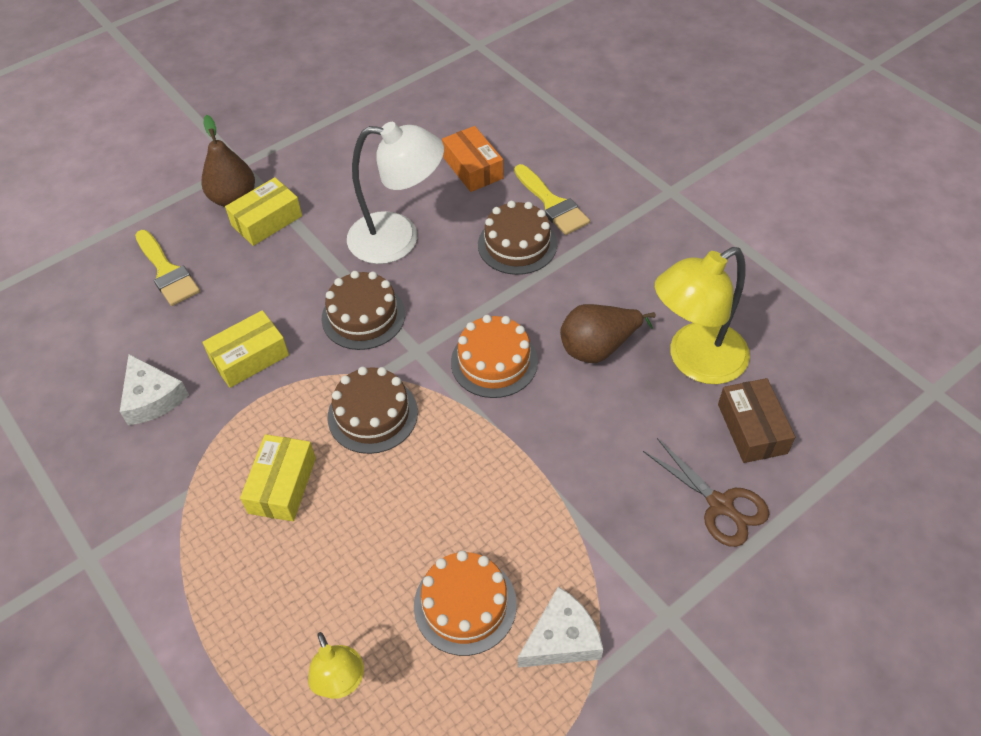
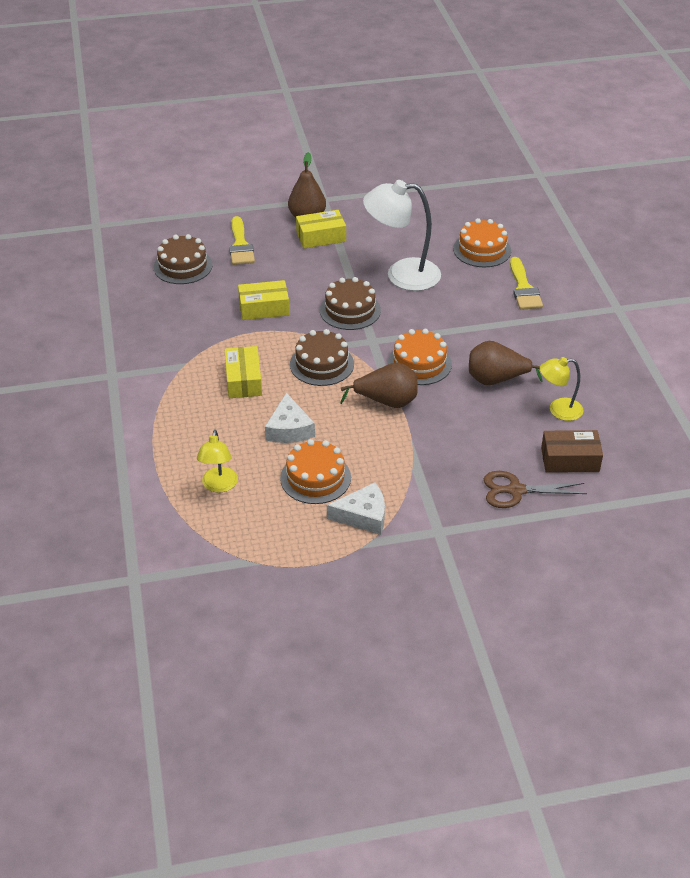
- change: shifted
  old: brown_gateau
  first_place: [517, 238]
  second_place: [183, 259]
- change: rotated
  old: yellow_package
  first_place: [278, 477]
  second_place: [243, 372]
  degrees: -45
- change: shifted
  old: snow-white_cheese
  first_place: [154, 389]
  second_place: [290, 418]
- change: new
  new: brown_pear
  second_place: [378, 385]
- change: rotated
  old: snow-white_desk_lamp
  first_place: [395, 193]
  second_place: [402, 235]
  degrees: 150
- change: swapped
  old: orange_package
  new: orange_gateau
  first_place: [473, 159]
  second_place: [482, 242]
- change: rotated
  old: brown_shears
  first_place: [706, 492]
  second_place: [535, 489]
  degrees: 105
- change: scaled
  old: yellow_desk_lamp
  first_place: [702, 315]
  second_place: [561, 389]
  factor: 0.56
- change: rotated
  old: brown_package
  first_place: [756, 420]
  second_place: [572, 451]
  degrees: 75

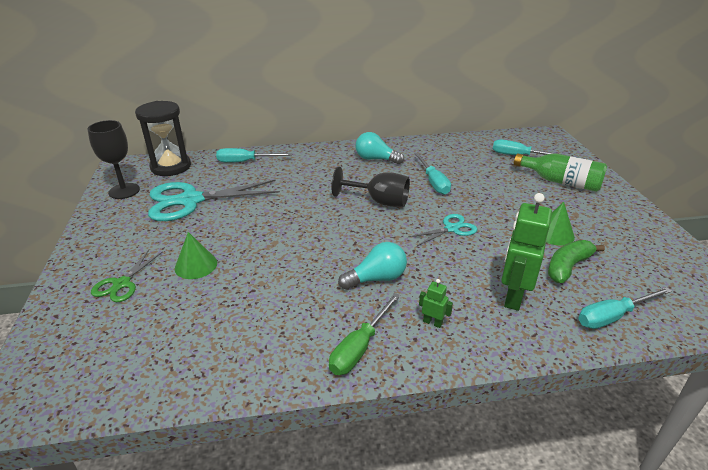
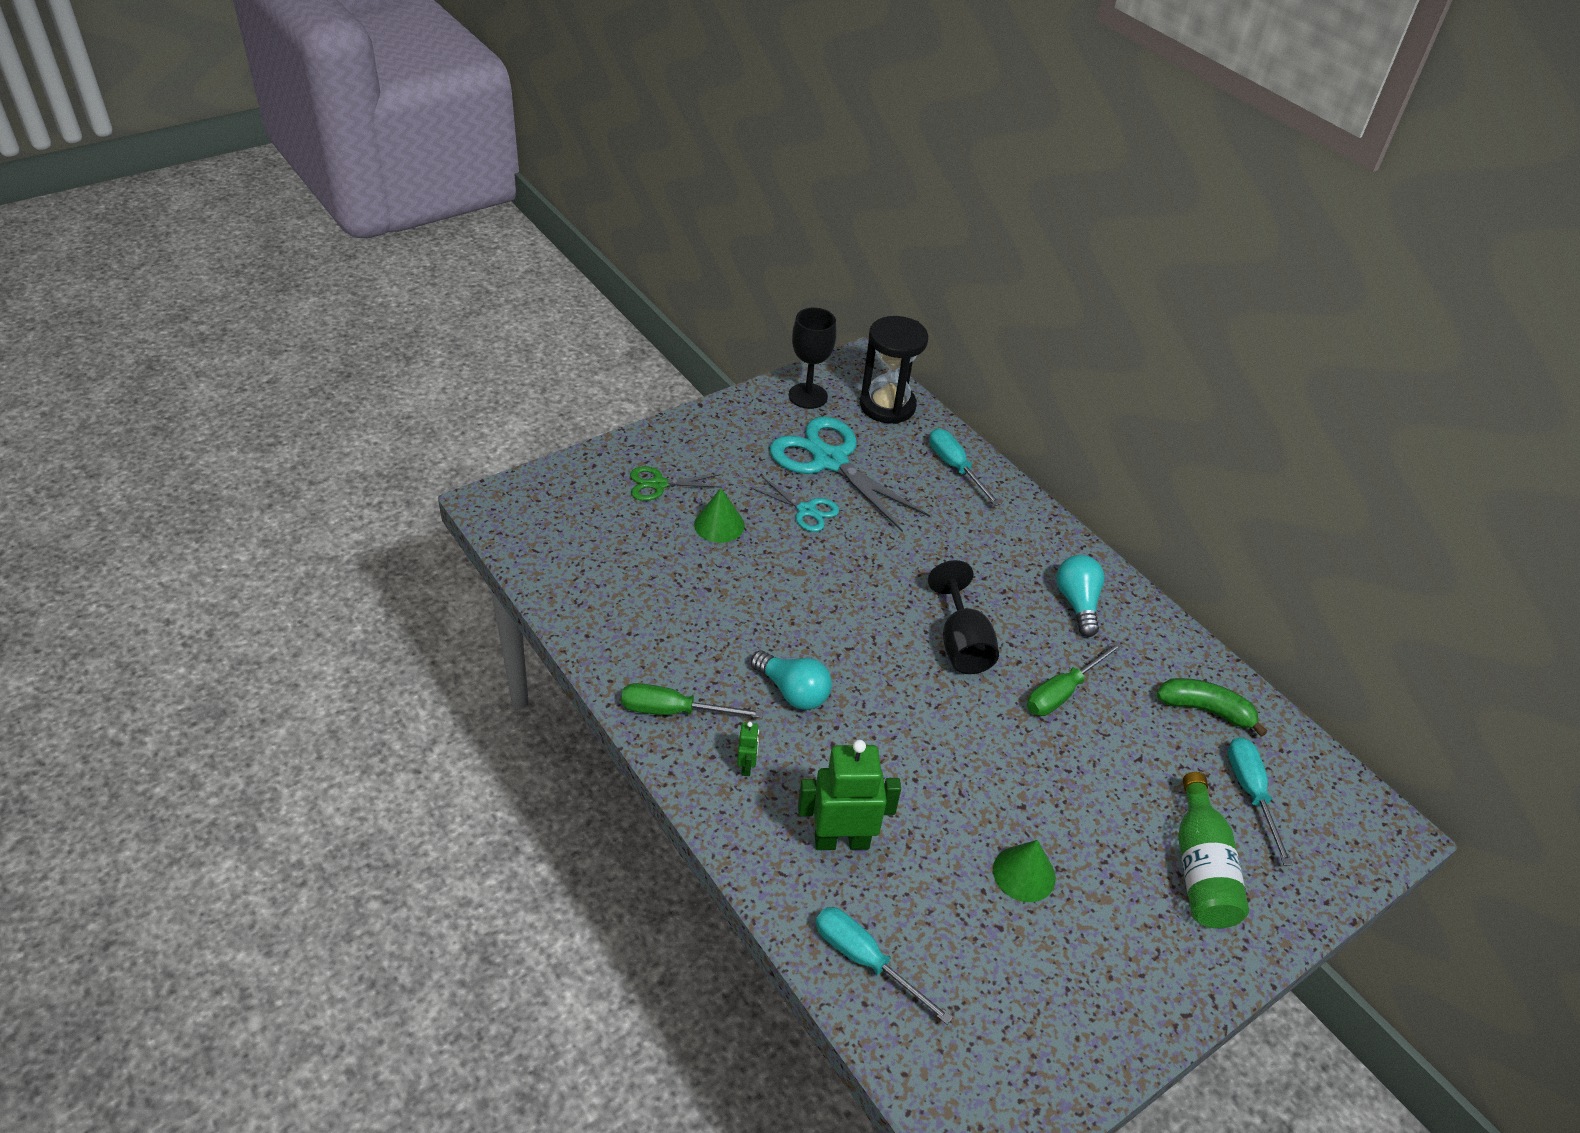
- change: shifted
  old: aqua_shears
  first_place: [443, 230]
  second_place: [794, 504]
- change: repainted
  old: aqua_screwdriver
  new: green_screwdriver
  first_place: [432, 174]
  second_place: [1075, 679]
- change: shifted
  old: green_banana
  first_place: [576, 261]
  second_place: [1211, 707]

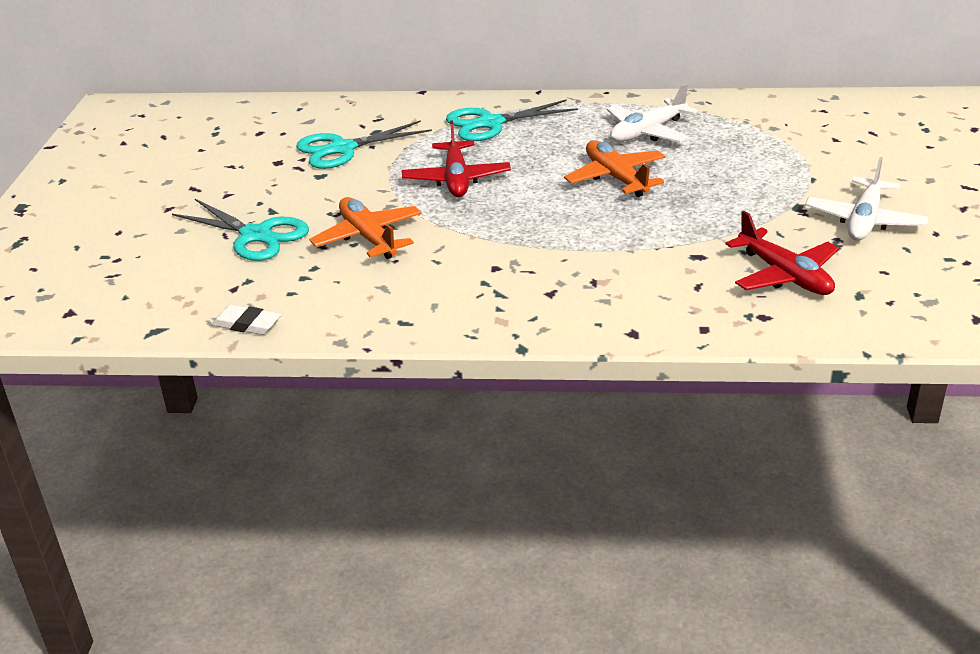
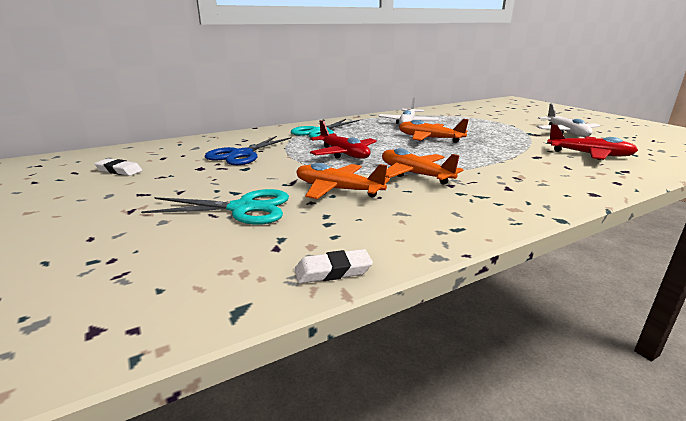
- change: new
  new: snow-white_pencil_eraser
  second_place: [118, 167]
- change: repainted
  old: aqua_shears
  new: blue_shears
  first_place: [364, 144]
  second_place: [248, 150]
- change: new
  new: orange_toy_plane
  second_place: [422, 166]

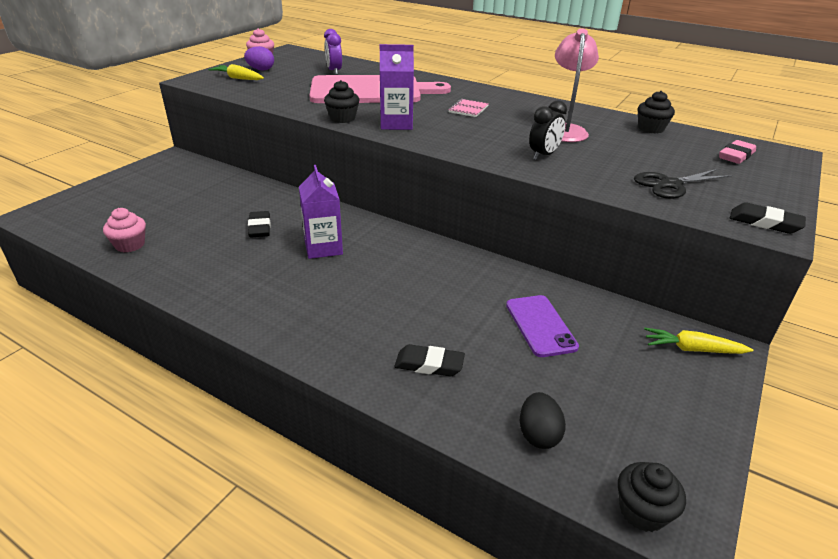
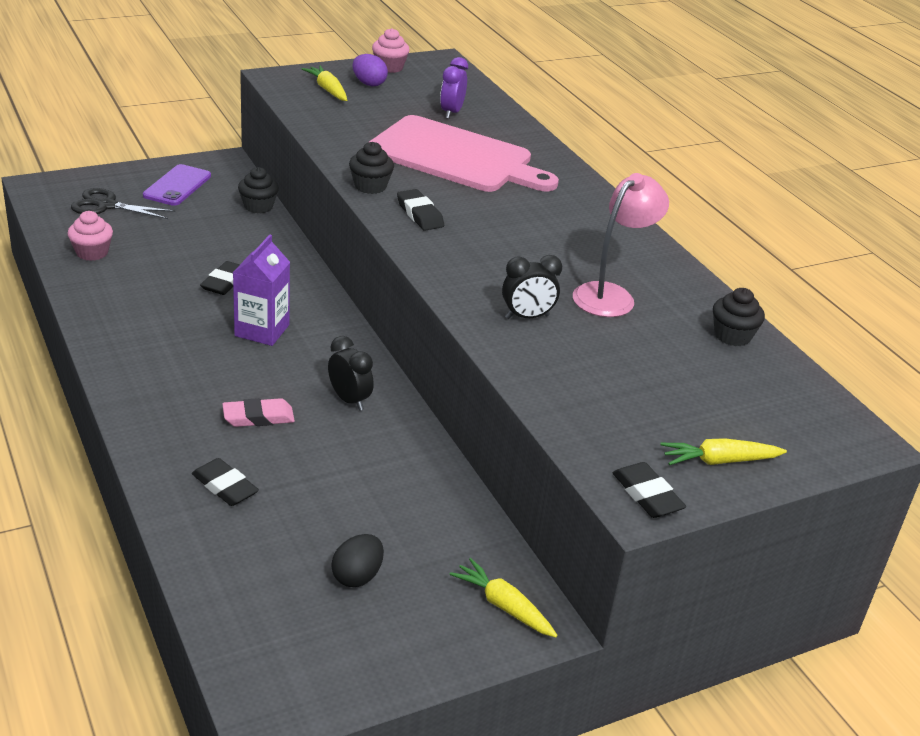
- change: shifted
  old: jet-black_shears
  first_place: [683, 184]
  second_place: [123, 203]
- change: shifted
  old: purple_mobile_phone
  first_place: [542, 326]
  second_place: [177, 185]
- change: shifted
  old: rosy_pencil_eraser
  first_place: [737, 152]
  second_place: [258, 412]
- change: shifted
  old: jet-black_fairy_cake
  first_place: [652, 497]
  second_place: [258, 190]
- change: new
  new: jet-black_clock
  second_place: [351, 373]
- change: shifted
  old: jet-black_egg
  first_place: [543, 420]
  second_place: [357, 560]
- change: swapped
  old: purple_juice_carton
  new: jet-black_pencil_eraser
  first_place: [397, 87]
  second_place: [420, 210]
- change: new
  new: yellow_root_vegetable
  second_place: [723, 451]
- change: gone
  old: rosy_exercise_book
  first_place: [469, 108]

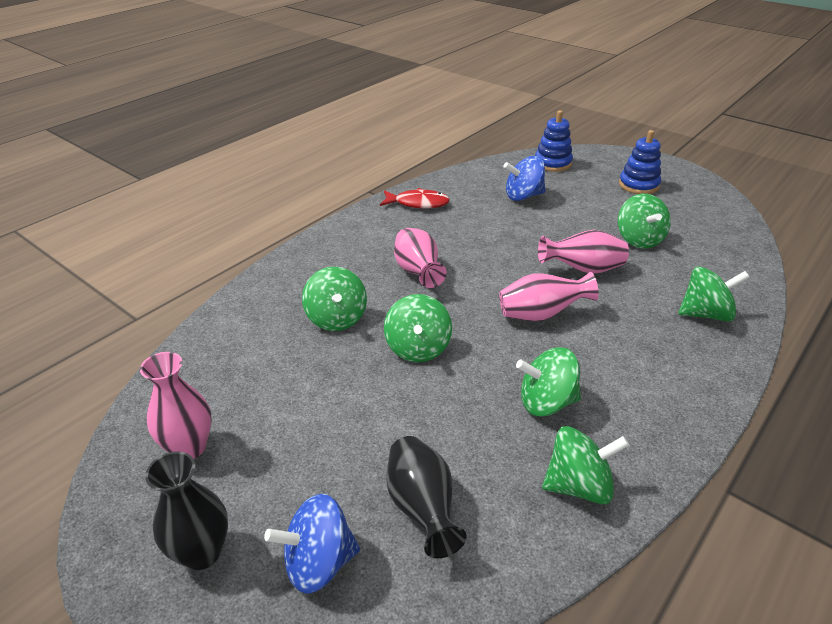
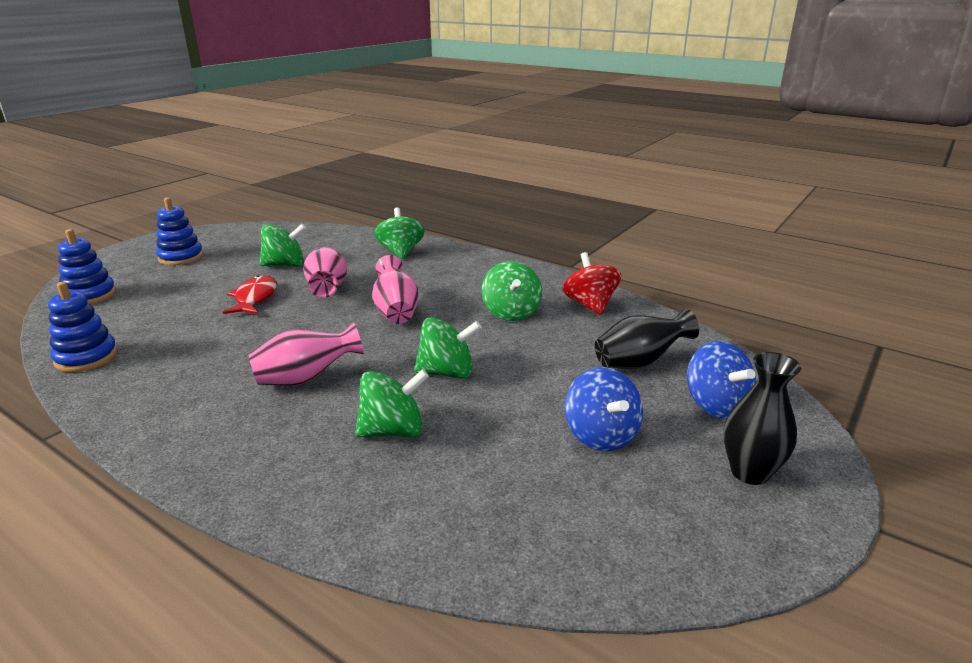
- change: new
  new: blue_ring_stacker
  second_place: [83, 327]
- change: shifted
  old: scarlet_fish_figure
  first_place: [415, 198]
  second_place: [250, 294]
- change: repainted
  old: green_toy_top
  new: scarlet_toy_top
  first_place: [585, 465]
  second_place: [591, 283]
- change: shifted
  old: blue_toy_top
  first_place: [524, 178]
  second_place: [604, 409]
- change: gone
  old: rosy_tall_vase
  first_place: [176, 405]

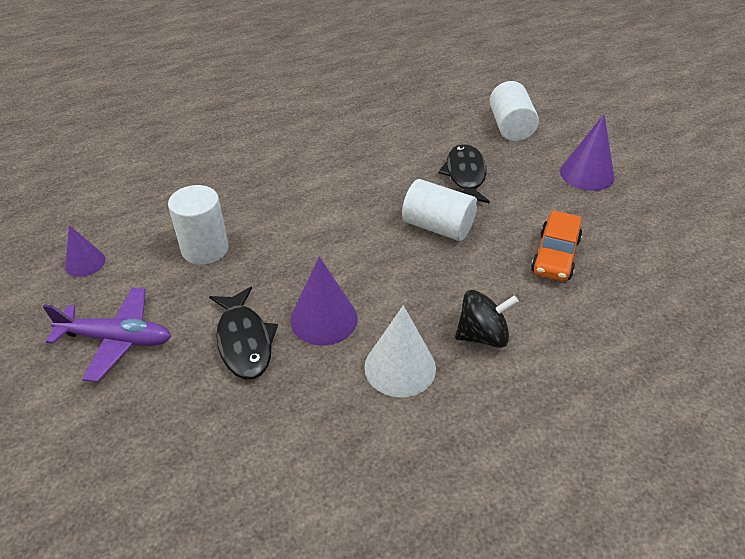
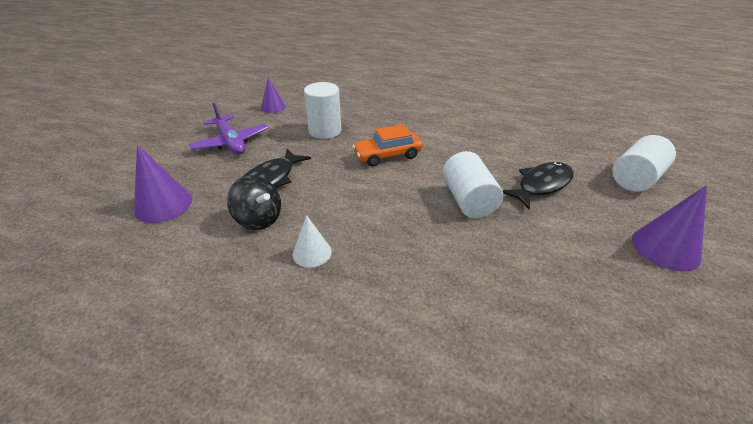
- change: shifted
  old: purple_cone
  first_place: [324, 301]
  second_place: [163, 184]
- change: shifted
  old: jet-black_toy_top
  first_place: [487, 319]
  second_place: [254, 202]
- change: scaled
  old: snow-white_cone
  first_place: [400, 351]
  second_place: [312, 241]
  factor: 0.63
- change: shifted
  old: orange_car
  first_place: [556, 245]
  second_place: [387, 145]

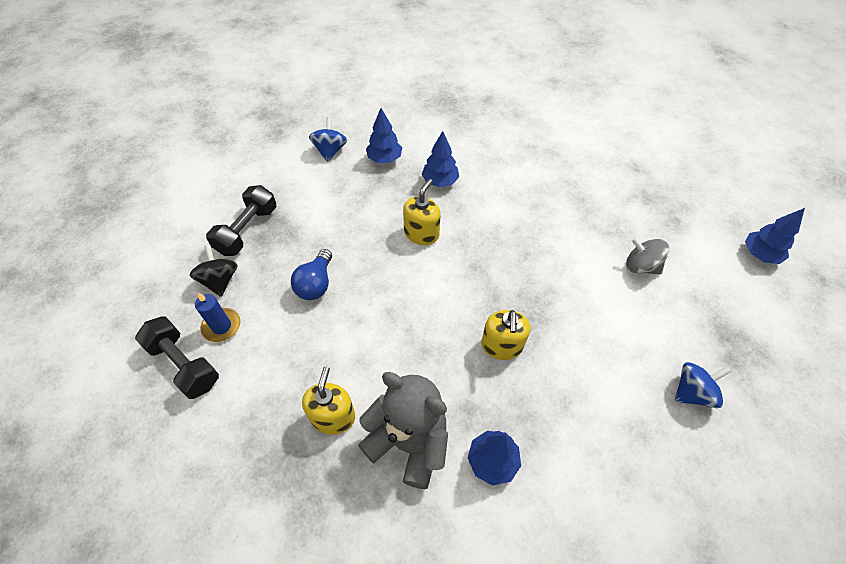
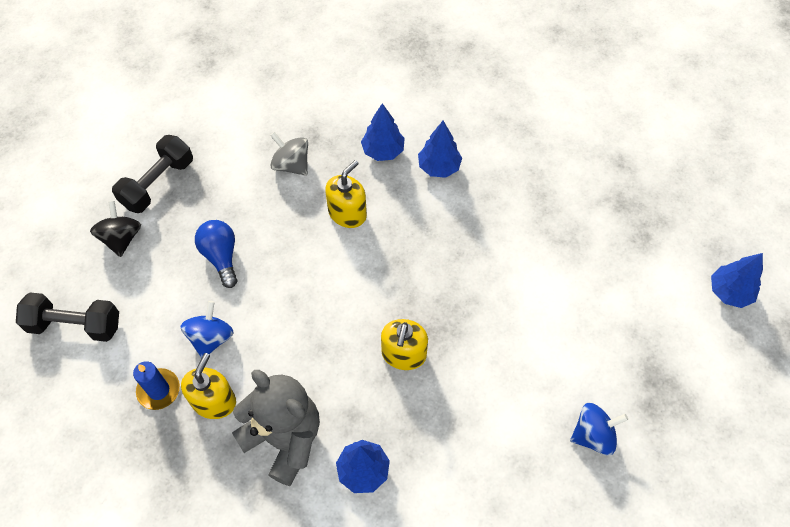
- change: rotated
  old: jet-black_hand_weight
  first_place: [177, 357]
  second_place: [67, 317]
  degrees: -45
- change: shifted
  old: blue_wax_candle
  first_place: [217, 317]
  second_place: [156, 385]
- change: shifted
  old: blue_toy_top
  first_place: [328, 139]
  second_place: [206, 329]
- change: rotated
  old: blue_light_bulb
  first_place: [311, 274]
  second_place: [216, 254]
  degrees: 135
- change: shifted
  old: grey_toy_top
  first_place: [647, 256]
  second_place: [289, 154]
- change: shifted
  old: blue_tree
  first_place: [384, 135]
  second_place: [440, 149]

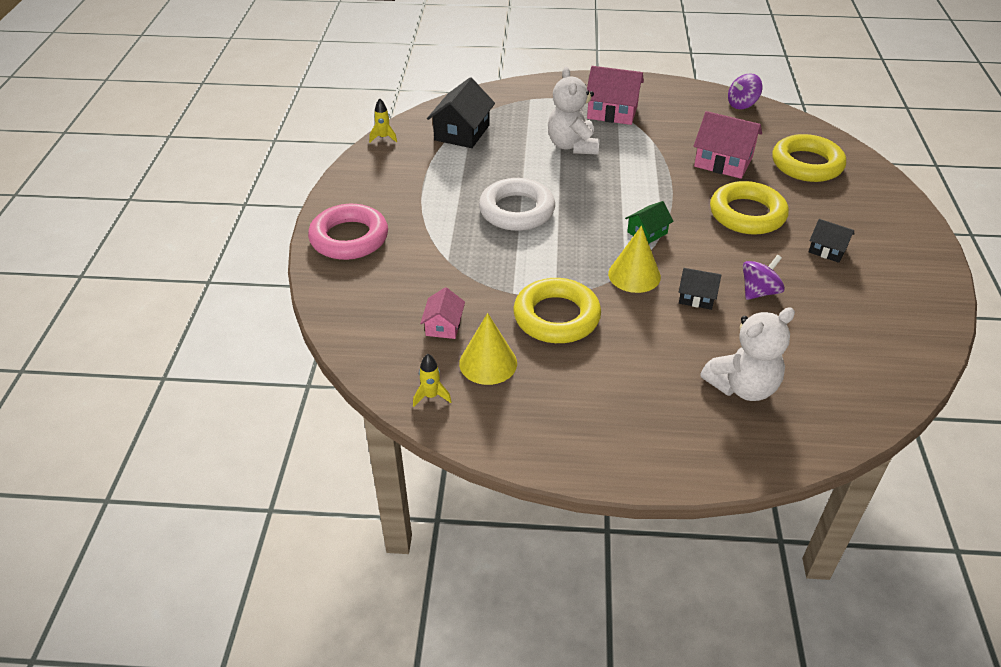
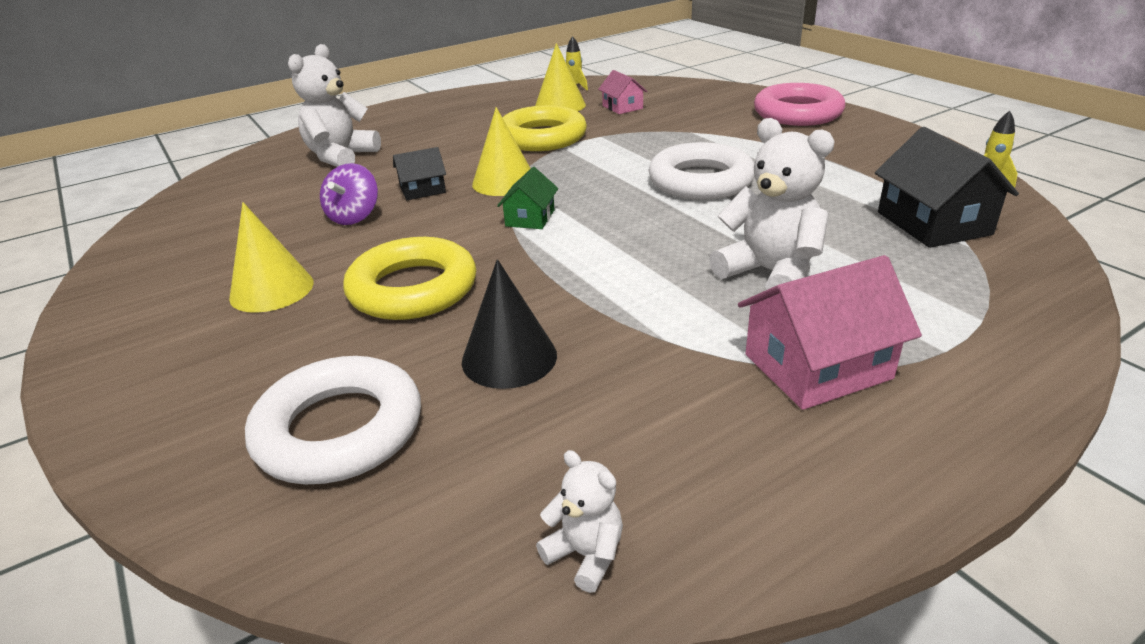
- change: swapped
  old: jet-black_house
  new: yellow_cone
  first_place: [831, 241]
  second_place: [271, 257]
- change: repainted
  old: yellow_torus
  new: snow-white_torus
  first_place: [809, 158]
  second_place: [333, 420]
- change: swapped
  old: rosy_house
  new: jet-black_cone
  first_place: [728, 145]
  second_place: [509, 324]
- change: swapped
  old: purple_toy_top
  new: snow-white_teddy
  first_place: [745, 91]
  second_place: [579, 521]

